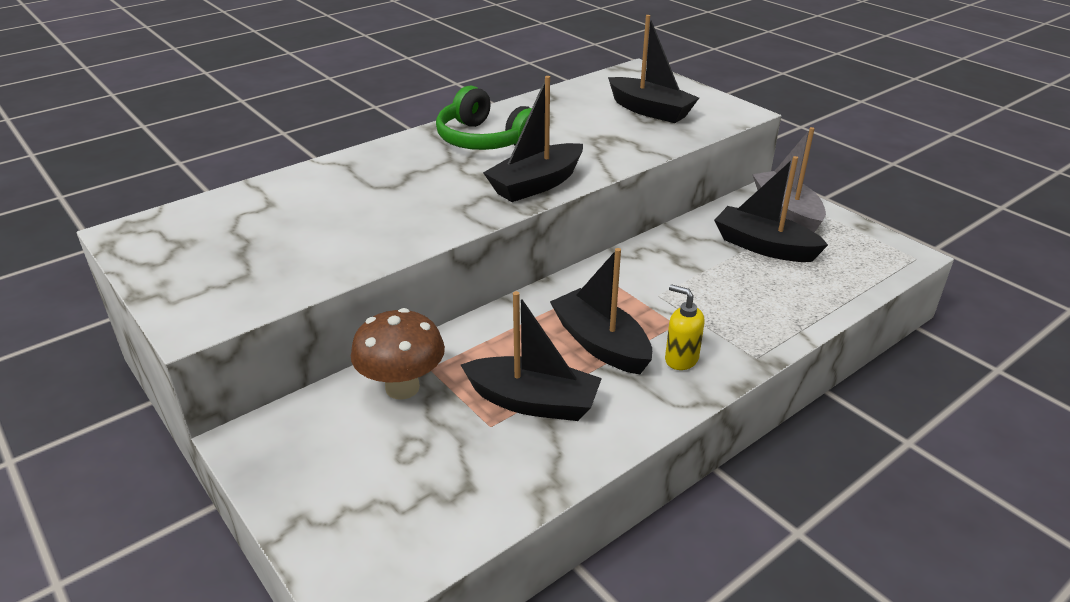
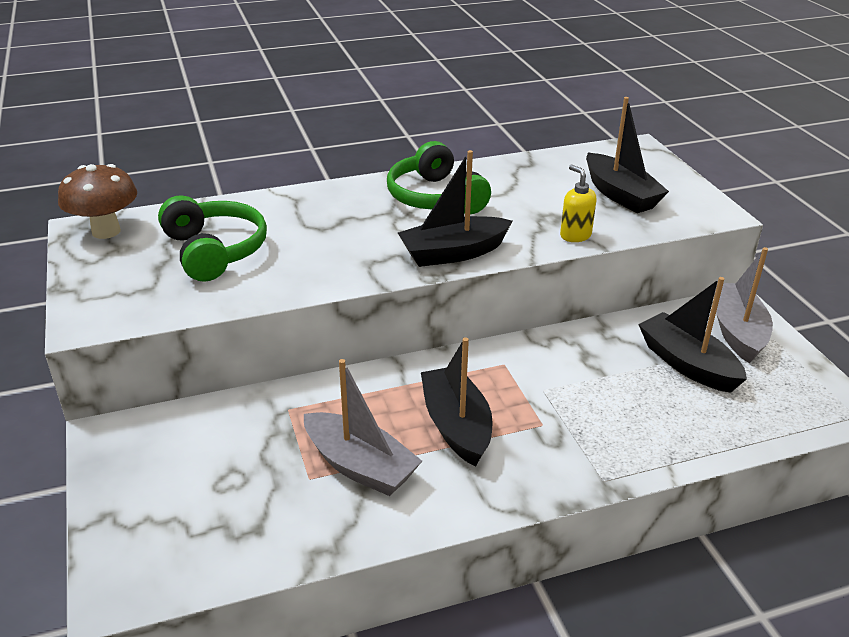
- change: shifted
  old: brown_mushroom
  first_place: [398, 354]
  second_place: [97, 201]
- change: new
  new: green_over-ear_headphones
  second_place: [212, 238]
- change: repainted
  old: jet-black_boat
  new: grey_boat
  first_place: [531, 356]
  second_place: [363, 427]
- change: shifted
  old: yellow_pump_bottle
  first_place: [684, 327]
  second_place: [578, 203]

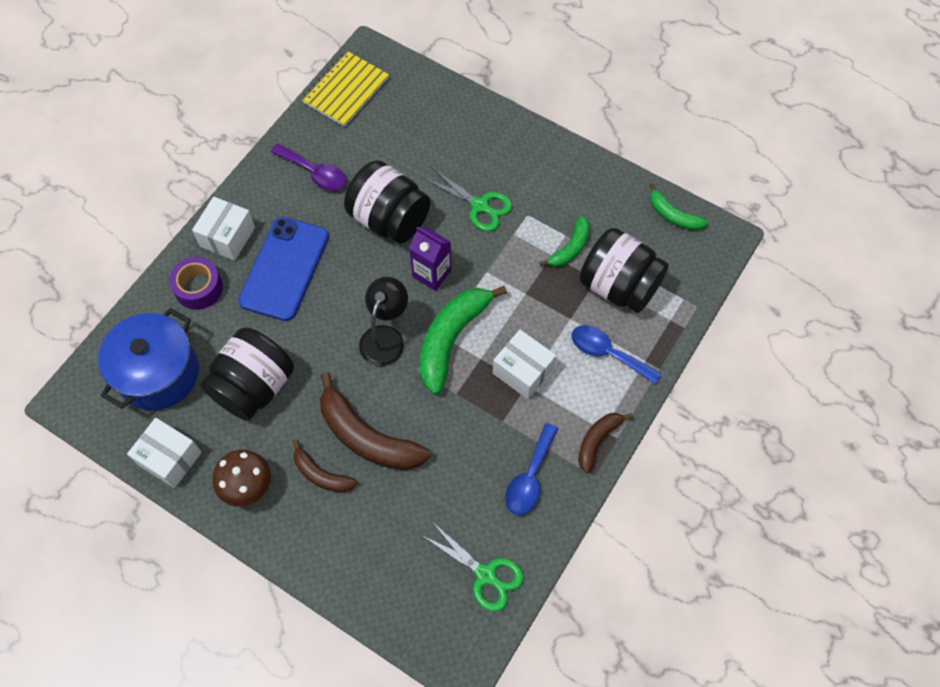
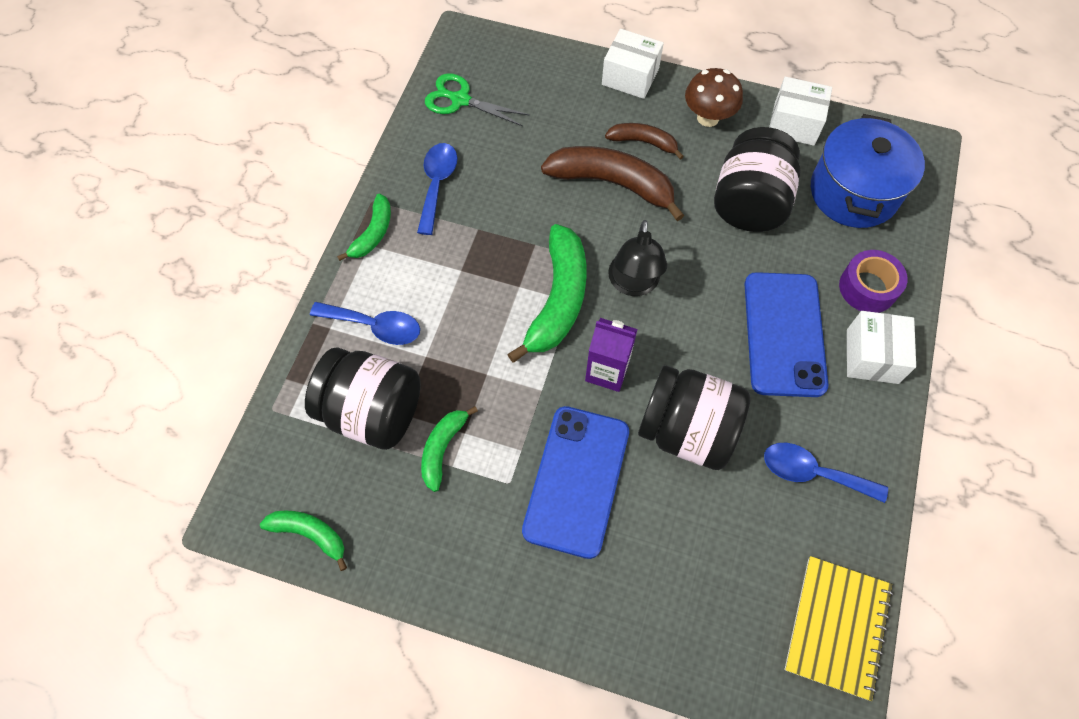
- change: repainted
  old: brown_banana
  new: green_banana
  first_place: [605, 443]
  second_place: [364, 227]
- change: swapped
  old: green_shears
  new: blue_mobile_phone
  first_place: [468, 199]
  second_place: [575, 482]
- change: shifted
  old: snow-white_package
  first_place: [524, 364]
  second_place: [633, 64]
- change: repainted
  old: purple_spoon
  new: blue_spoon
  first_place: [308, 167]
  second_place: [826, 473]

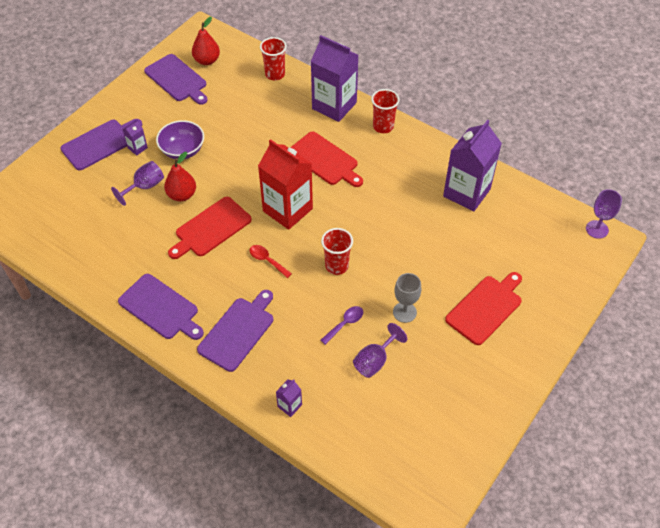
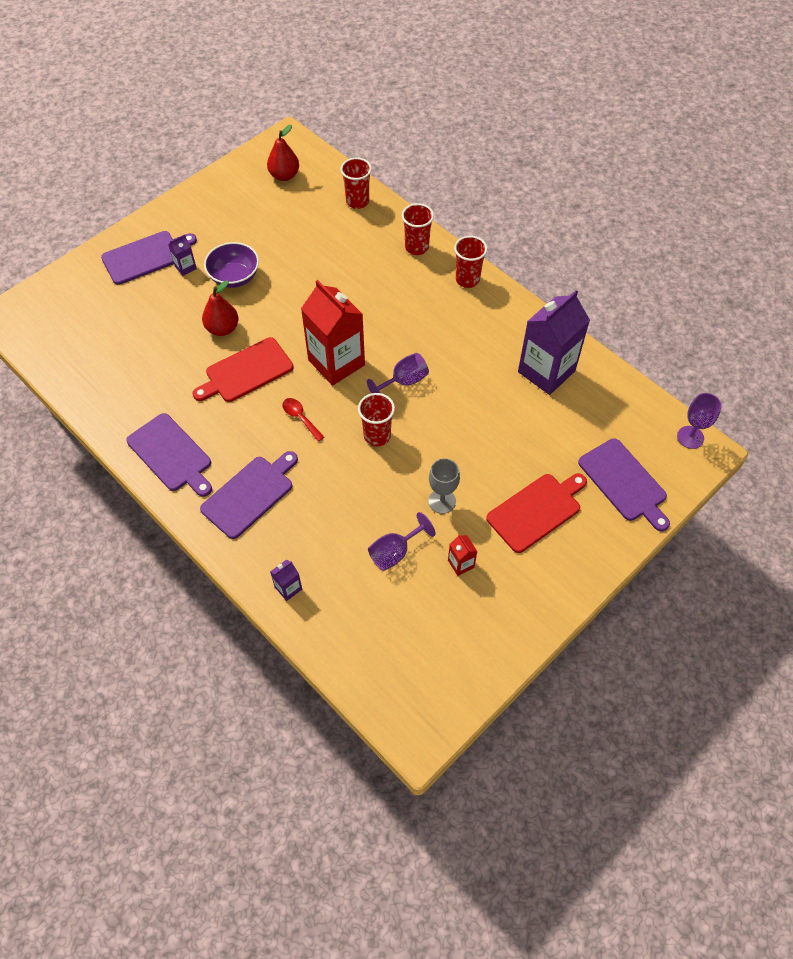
- change: shifted
  old: purple_wine_glass
  first_place: [137, 183]
  second_place: [398, 373]
- change: swapped
  old: purple_juice_carton
  new: scarlet_cup
  first_place: [334, 78]
  second_place: [418, 229]
- change: new
  new: scarlet_juice_carton
  second_place: [463, 555]
- change: shifted
  old: purple_chopping_board
  first_place: [176, 79]
  second_place: [624, 484]
- change: gone
  old: scarlet_chopping_board
  first_place: [326, 159]
- change: gone
  old: purple_spoon
  first_place: [341, 325]

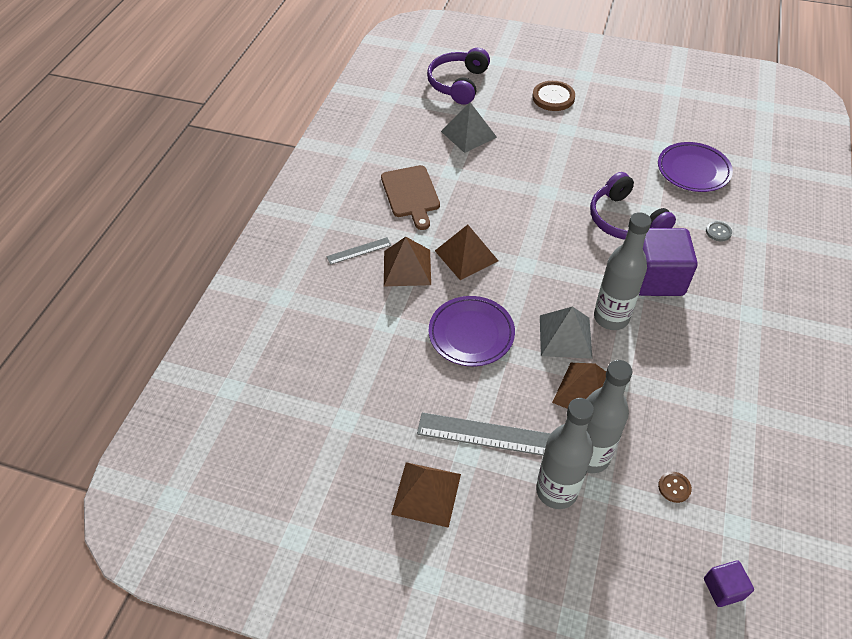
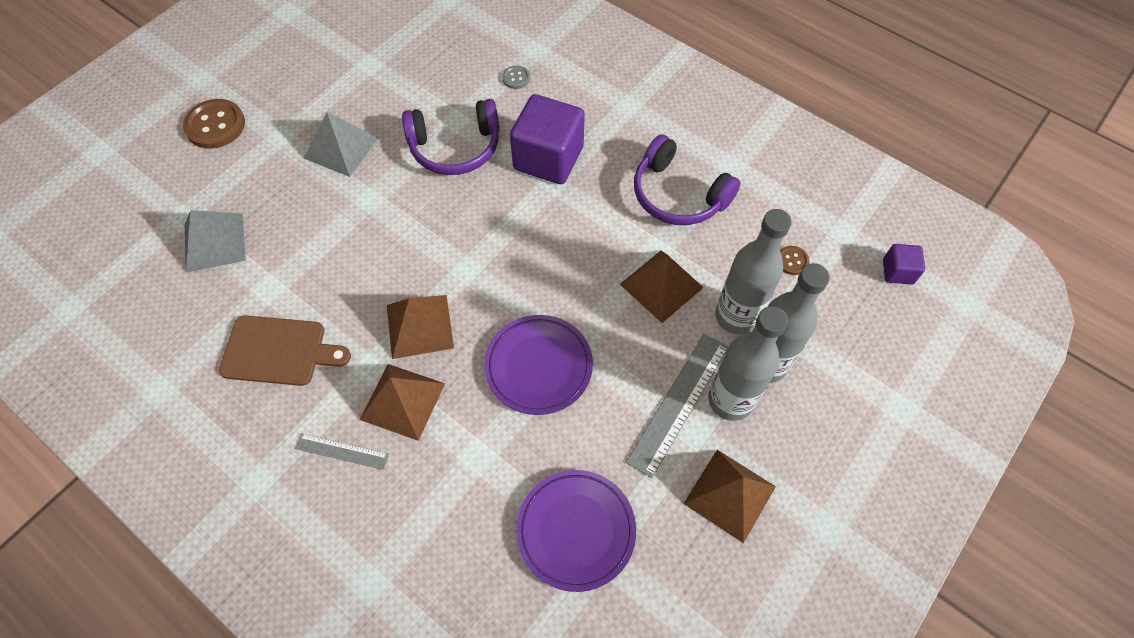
- change: rotated
  old: grey_straightedge
  first_place: [358, 251]
  second_place: [342, 451]
  degrees: -75
- change: shifted
  old: grey_solid_pyramid
  first_place: [566, 333]
  second_place: [341, 144]
- change: shifted
  old: purple_plate
  first_place: [695, 167]
  second_place: [576, 531]
- change: shifted
  old: purple_over-ear_headphones
  first_place: [458, 76]
  second_place: [687, 179]
- change: shifted
  old: grey_bottle
  first_place: [623, 271]
  second_place: [748, 363]

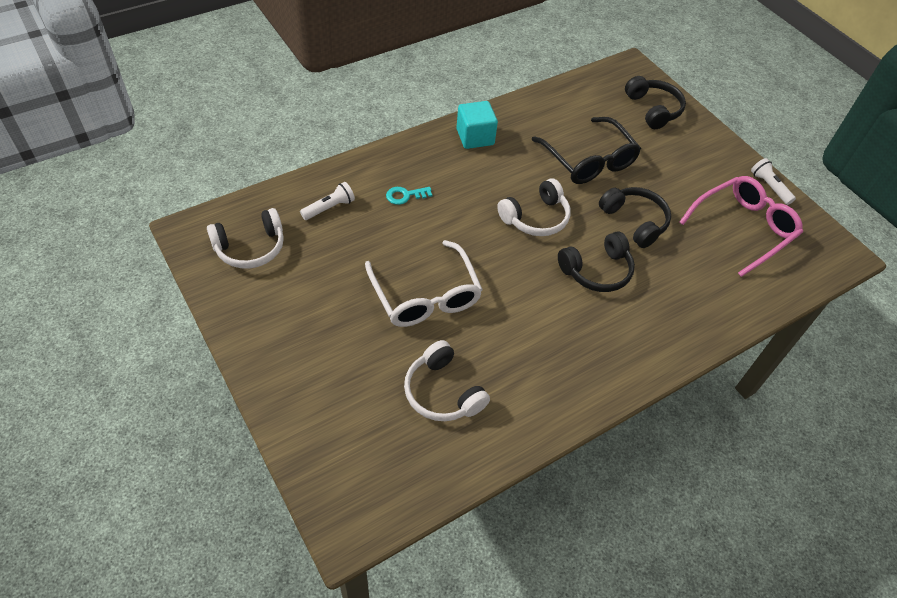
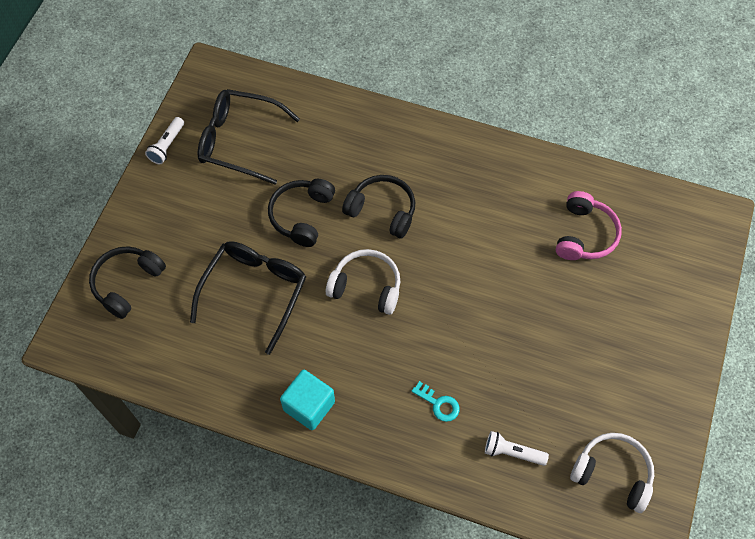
- change: repainted
  old: rosy_spectacles
  new: jet-black_spectacles
  first_place: [741, 226]
  second_place: [249, 137]
- change: repainted
  old: snow-white_over-ear_headphones
  new: rosy_over-ear_headphones
  first_place: [447, 380]
  second_place: [589, 225]
- change: gone
  old: snow-white_spectacles
  first_place: [424, 283]

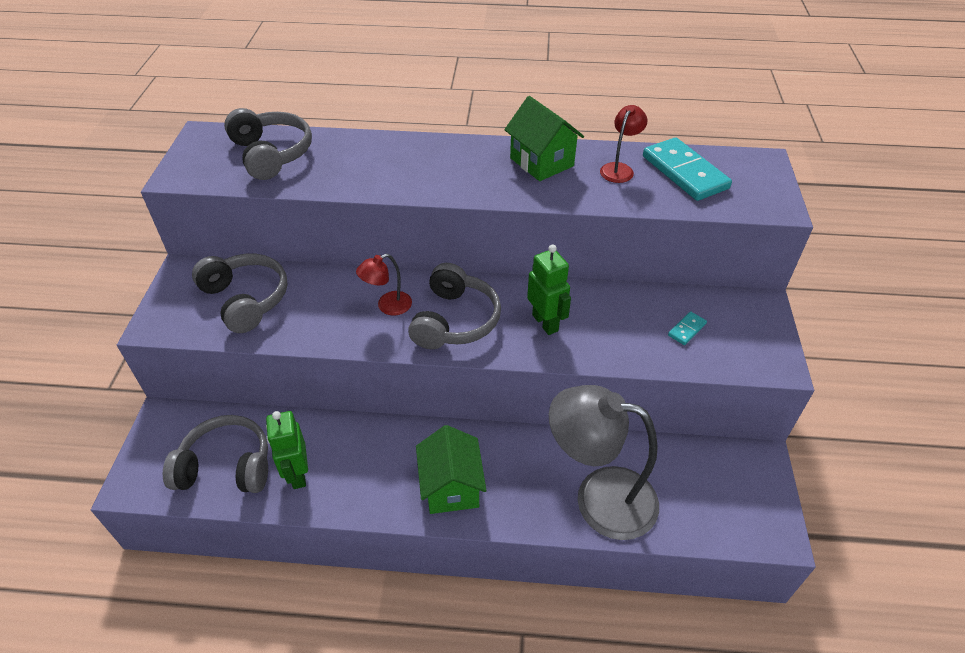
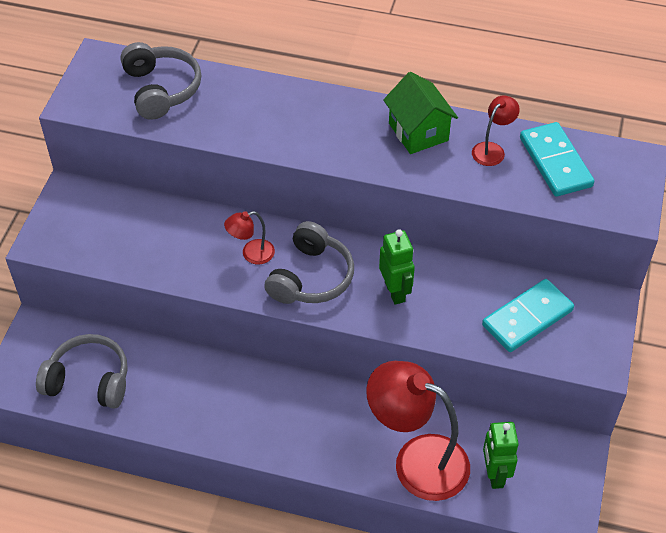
- change: repainted
  old: grey_desk_lamp
  new: scarlet_desk_lamp
  first_place: [604, 462]
  second_place: [418, 431]
- change: scaled
  old: aqua_domino_piece
  first_place: [687, 328]
  second_place: [528, 315]
  factor: 2.24
- change: shifted
  old: green_robot
  first_place: [287, 450]
  second_place: [501, 455]
- change: gone
  old: grey_over-ear_headphones
  first_place: [240, 293]
- change: gone
  old: green_house
  first_place: [451, 469]

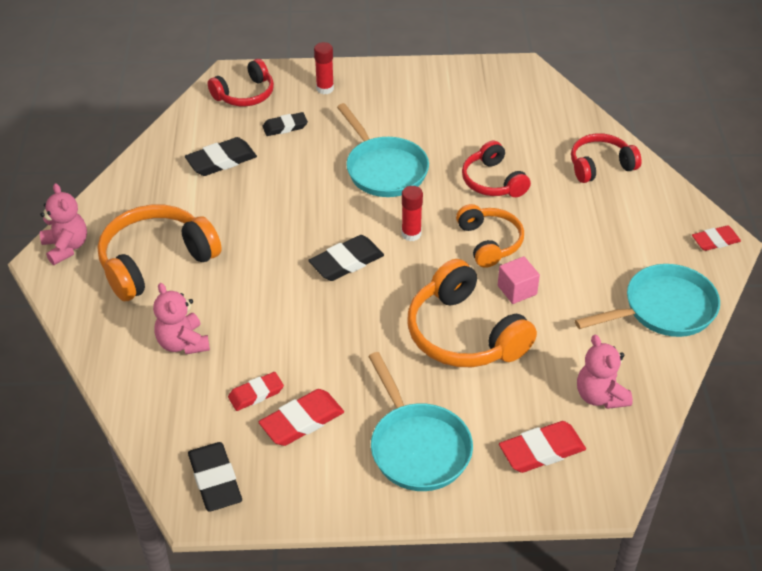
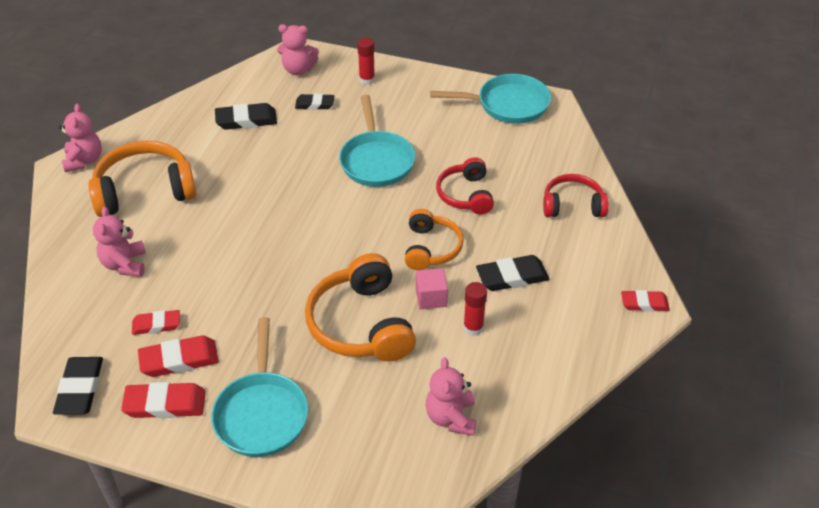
- change: shifted
  old: scarlet_pencil_eraser
  first_place: [542, 447]
  second_place: [163, 400]
- change: swapped
  old: scarlet_over-ear_headphones
  new: rosy_teddy
  first_place: [241, 82]
  second_place: [298, 49]
- change: shifted
  old: aqua_pan
  first_place: [647, 300]
  second_place: [490, 99]
- change: shifted
  old: scarlet_stick_of_glue
  first_place: [412, 213]
  second_place: [475, 309]
- change: shifted
  old: jet-black_pencil_eraser
  first_place: [346, 258]
  second_place: [512, 273]

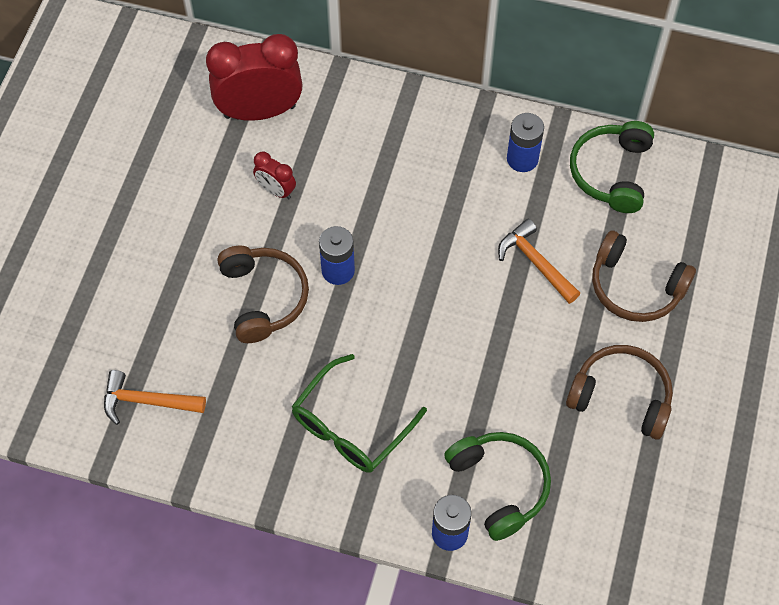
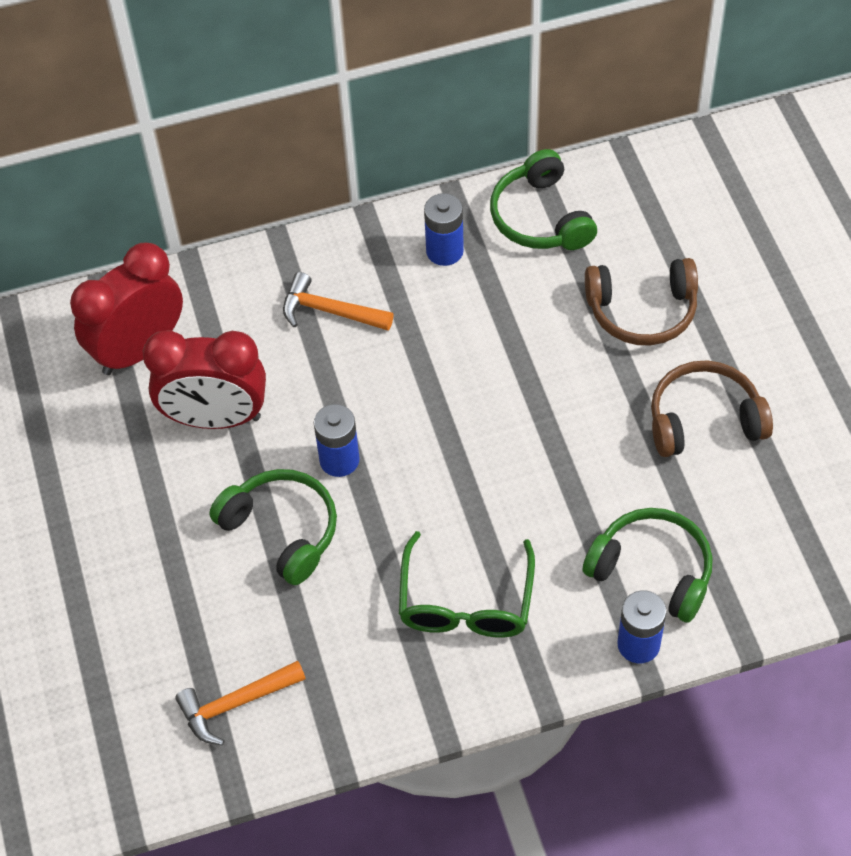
- change: scaled
  old: scarlet_clock
  first_place: [274, 175]
  second_place: [204, 379]
  factor: 2.09
- change: repainted
  old: brown_over-ear_headphones
  new: green_over-ear_headphones
  first_place: [263, 294]
  second_place: [273, 527]
- change: shifted
  old: orange_claw_hammer
  first_place: [539, 261]
  second_place: [338, 301]

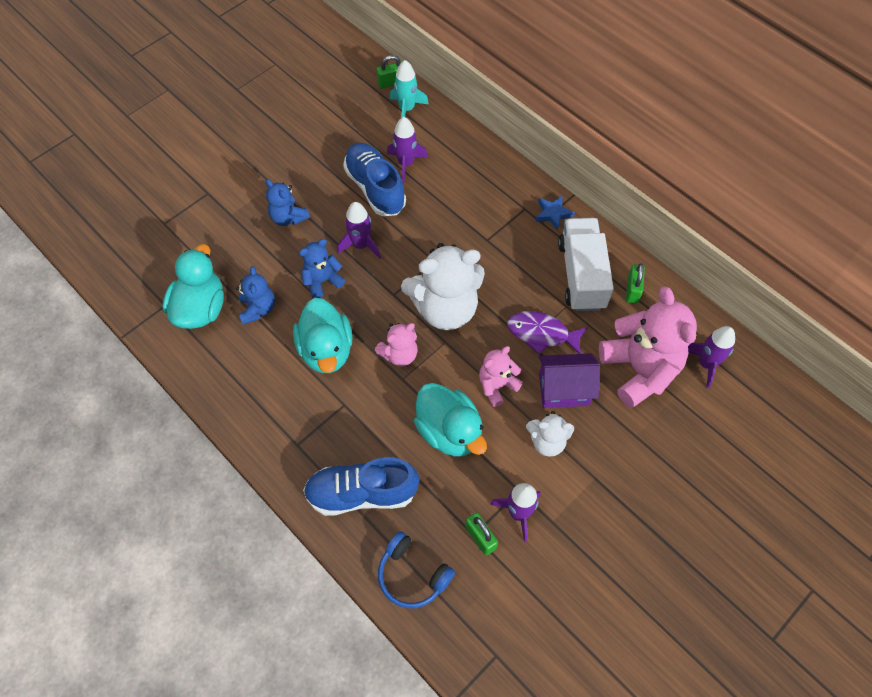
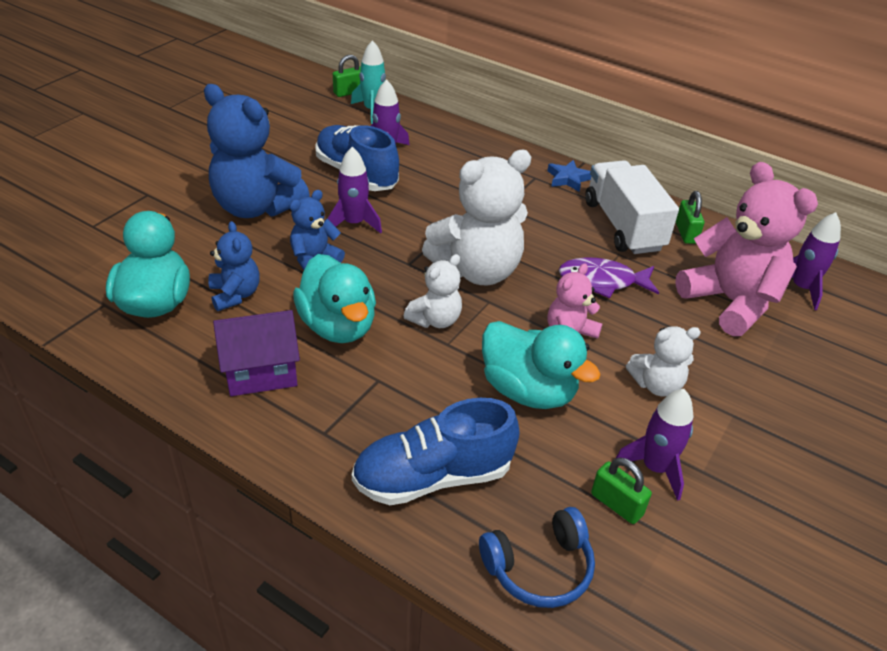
- change: scaled
  old: blue_teddy
  first_place: [287, 202]
  second_place: [257, 151]
  factor: 1.9
- change: shifted
  old: purple_house
  first_place: [569, 381]
  second_place: [256, 353]
- change: repainted
  old: rosy_teddy
  new: snow-white_teddy
  first_place: [396, 344]
  second_place: [433, 291]
- change: rotated
  old: blue_over-ear_headphones
  first_place: [416, 569]
  second_place: [537, 557]
  degrees: -45

